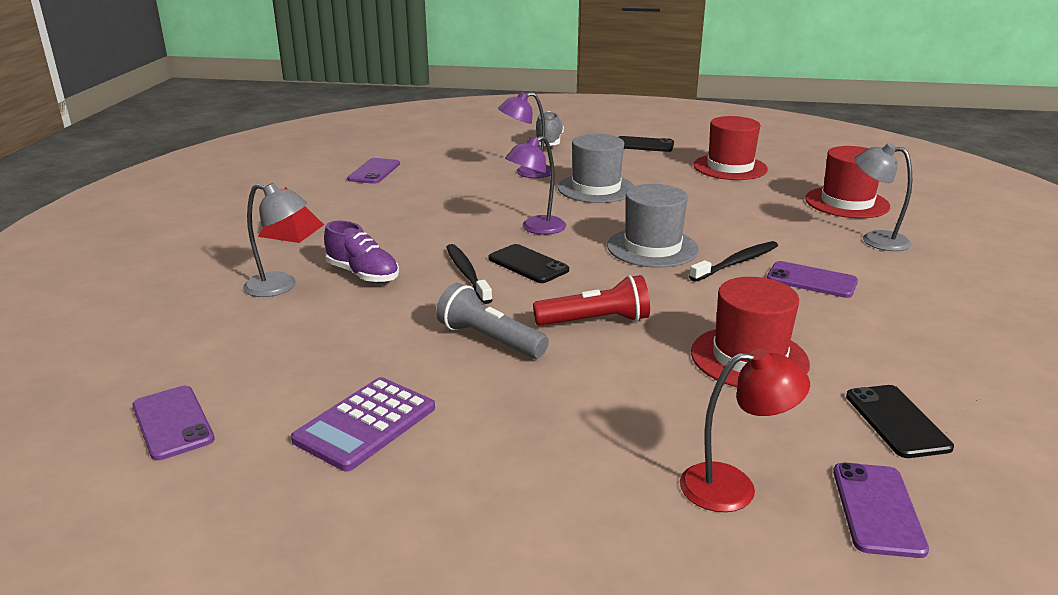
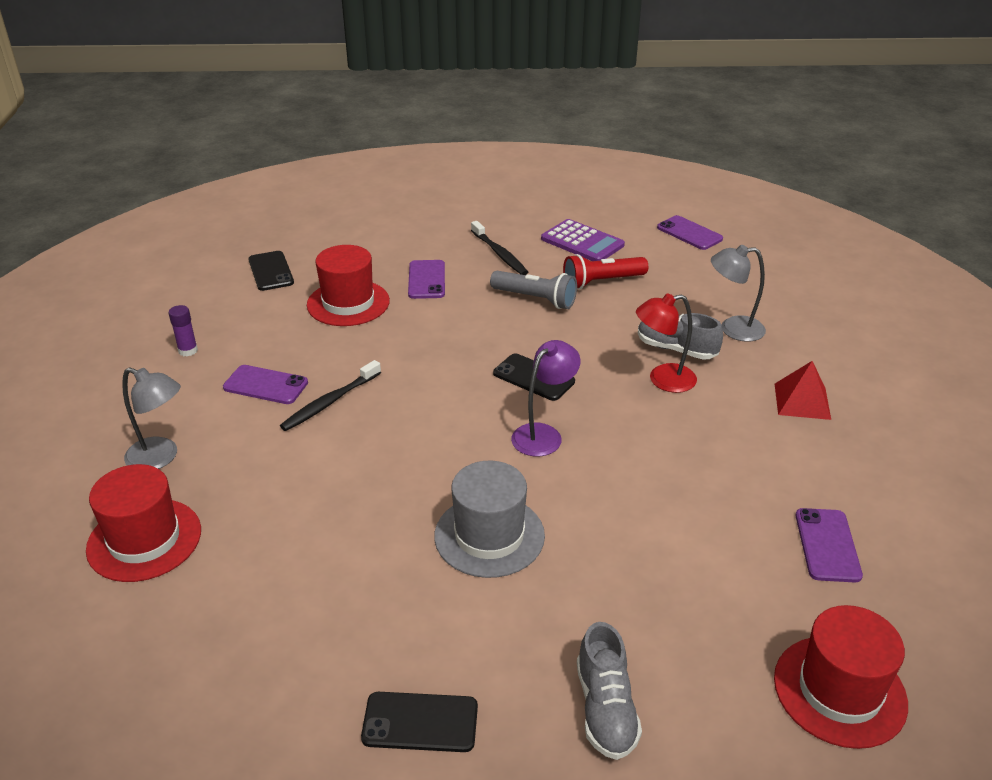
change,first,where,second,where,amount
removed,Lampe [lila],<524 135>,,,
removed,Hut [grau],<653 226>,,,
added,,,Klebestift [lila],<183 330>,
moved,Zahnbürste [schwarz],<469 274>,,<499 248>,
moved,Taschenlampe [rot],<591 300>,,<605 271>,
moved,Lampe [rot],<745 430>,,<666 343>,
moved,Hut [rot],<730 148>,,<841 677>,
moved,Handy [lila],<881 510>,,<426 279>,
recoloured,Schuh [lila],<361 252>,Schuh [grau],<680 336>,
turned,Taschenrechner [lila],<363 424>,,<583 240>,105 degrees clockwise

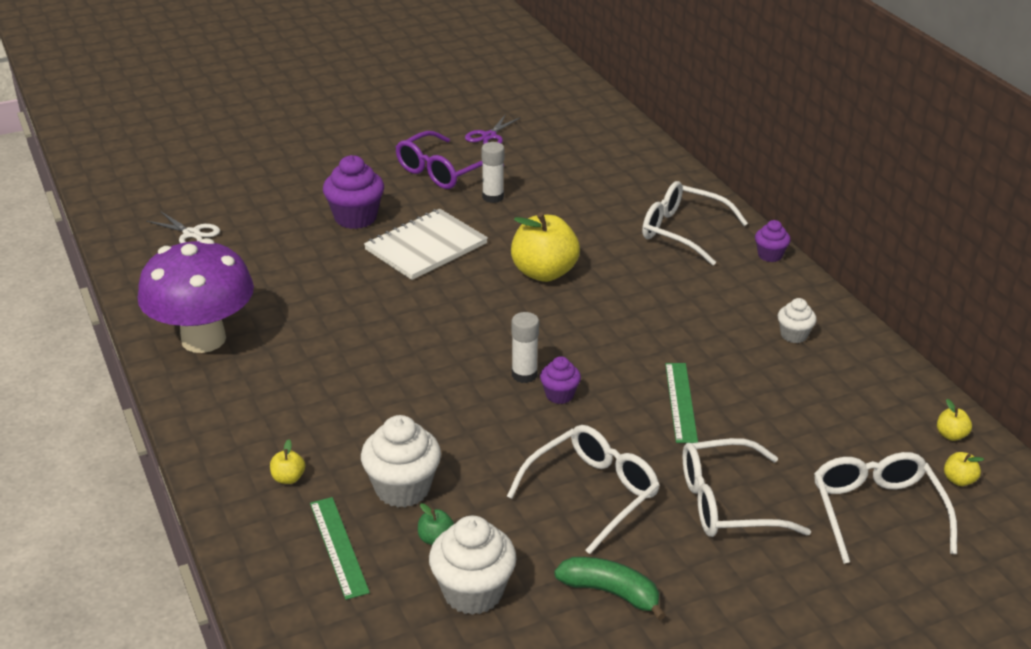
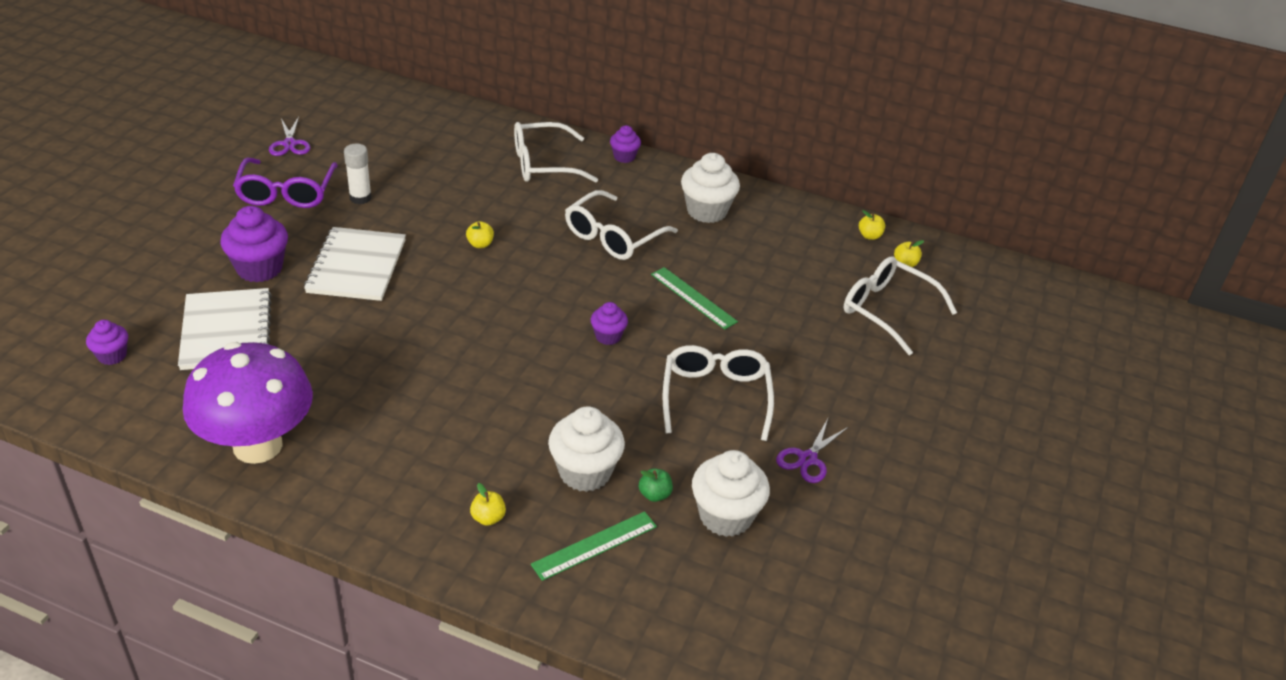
change,first,where,second,where,amount
removed,Klebestift [weiß],<525 347>,,,
added,,,Notizbuch [weiß],<225 329>,
moved,Brille [weiß],<747 487>,,<621 225>,
replaced,Schere [weiß],<183 227>,Muffin [lila],<107 342>,
replaced,Banane [grün],<610 588>,Schere [lila],<812 451>,
turned,Lineal [grün],<340 548>,,<594 546>,60 degrees counterclockwise
resized,Apfel [gelb],<545 247>,,<480 234>,x0.42
resized,Muffin [weiß],<797 320>,,<710 188>,x1.79

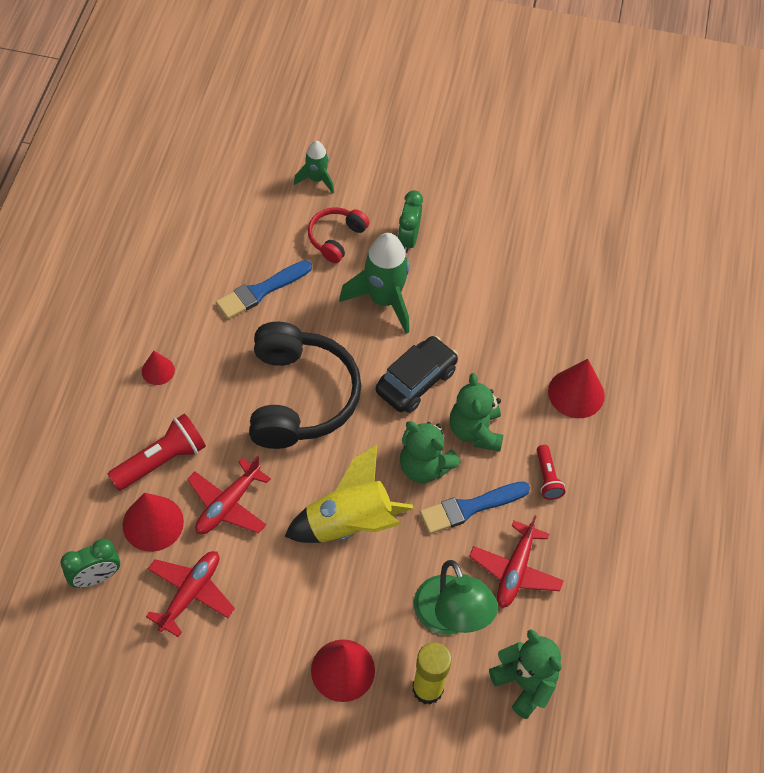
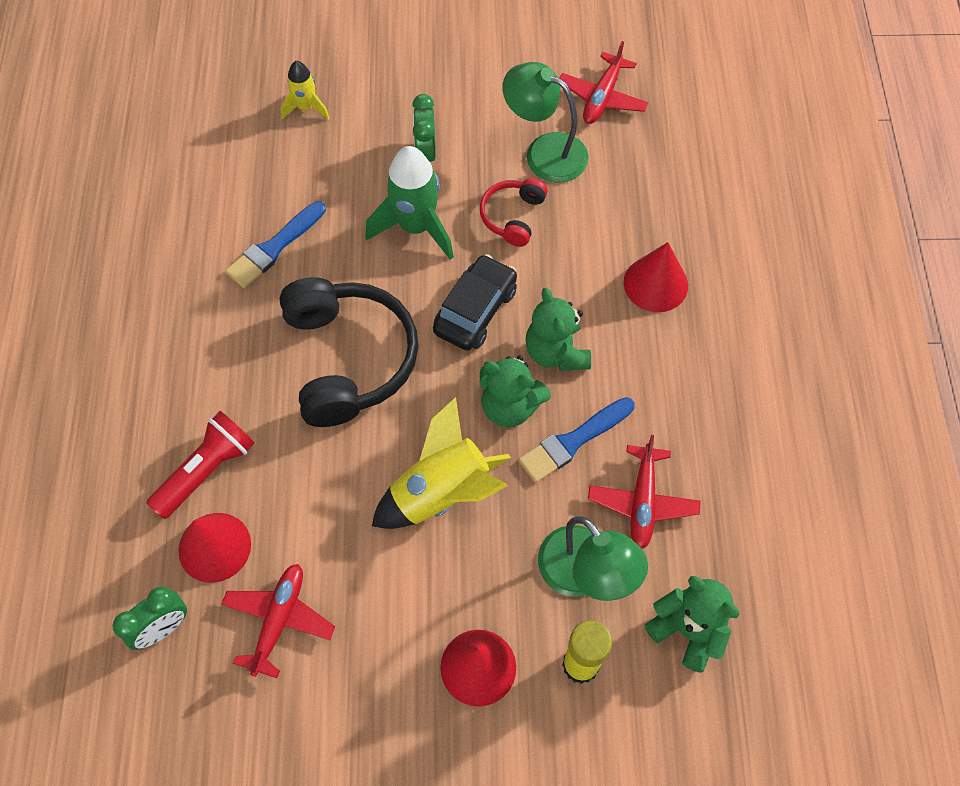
change,first,where,second,where,amount
removed,Kegel [rot],<158 368>,,,
removed,Taschenlampe [rot],<551 472>,,,
added,,,Lampe [grün],<545 122>,
moved,Flugzeug [rot],<229 495>,,<604 82>,
moved,Kopfhörer [rot],<338 235>,,<514 212>,
recoloured,Rakete [grün],<314 167>,Rakete [gelb],<305 90>,

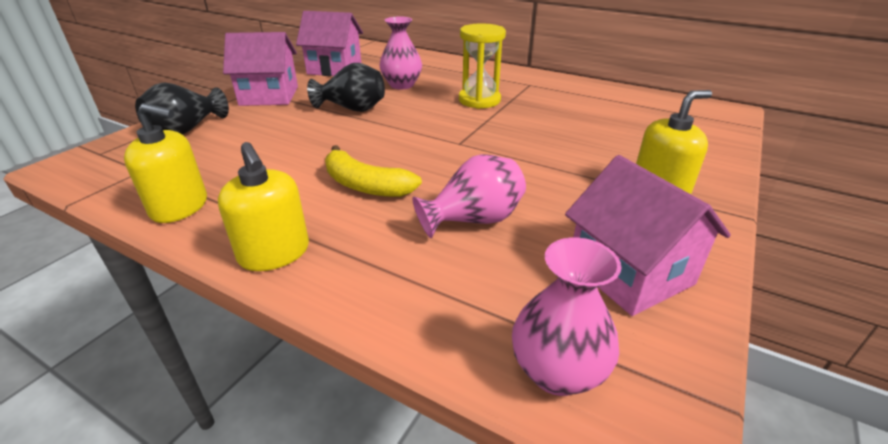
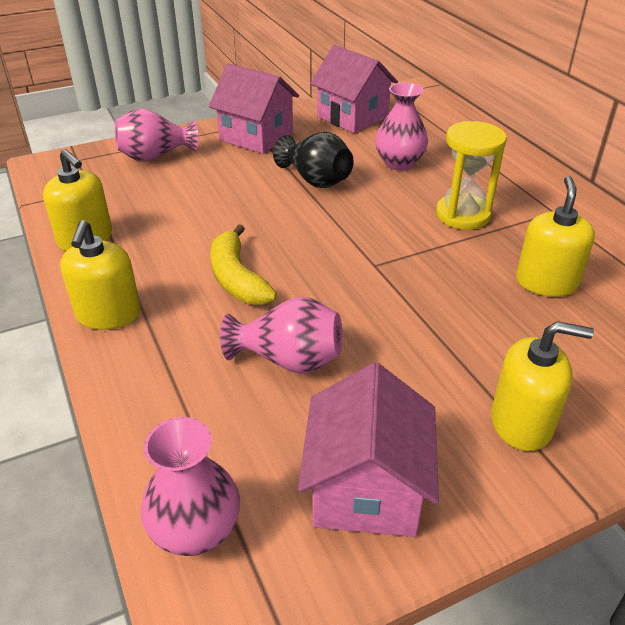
change,first,where,second,where,amount
added,,,Seifenspender [gelb],<555 236>,
recoloured,Vase [schwarz],<182 109>,Vase [rosa],<156 135>,

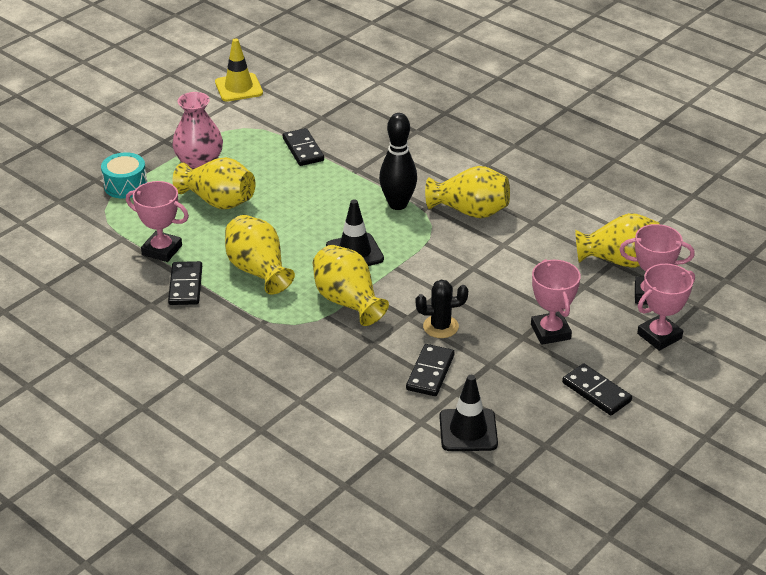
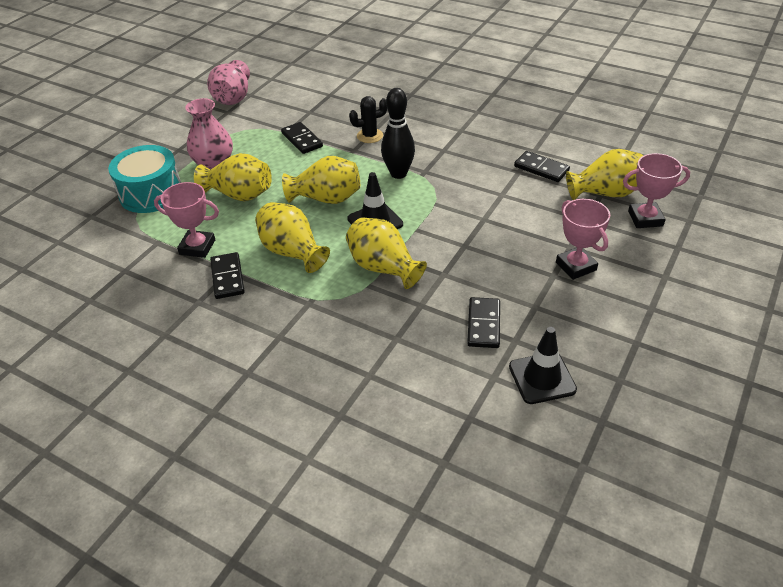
change,first,where,second,where,amount
removed,Pokal [rosa],<666 307>,,,
moved,Kaktus [schwarz],<442 309>,,<368 119>,
moved,Vase [gelb],<467 192>,,<321 180>,
moved,Dominostein [schwarz],<597 389>,,<542 166>,
replaced,Leitkegel [gelb],<239 70>,Vase [rosa],<228 82>,
resized,Trommel [türkis],<124 175>,,<144 179>,x1.58

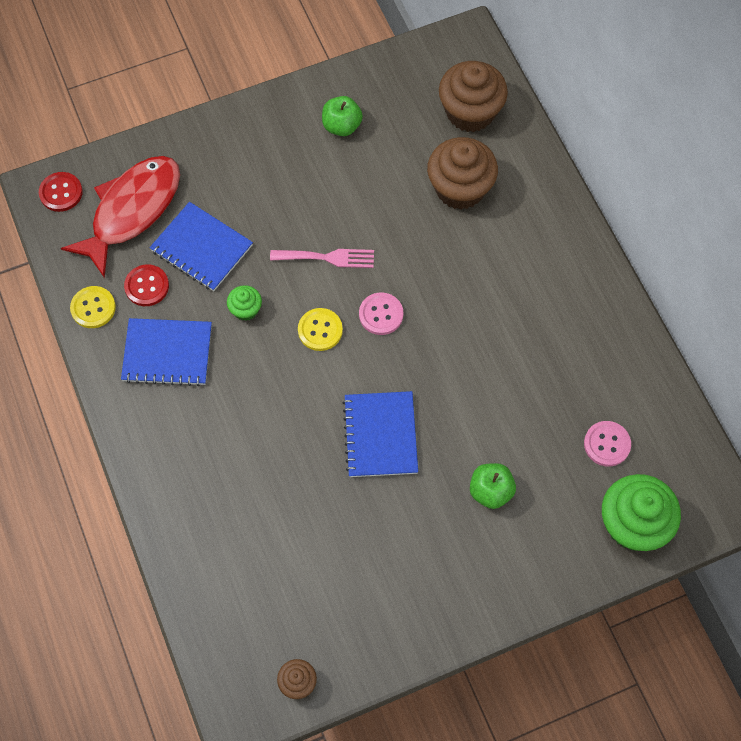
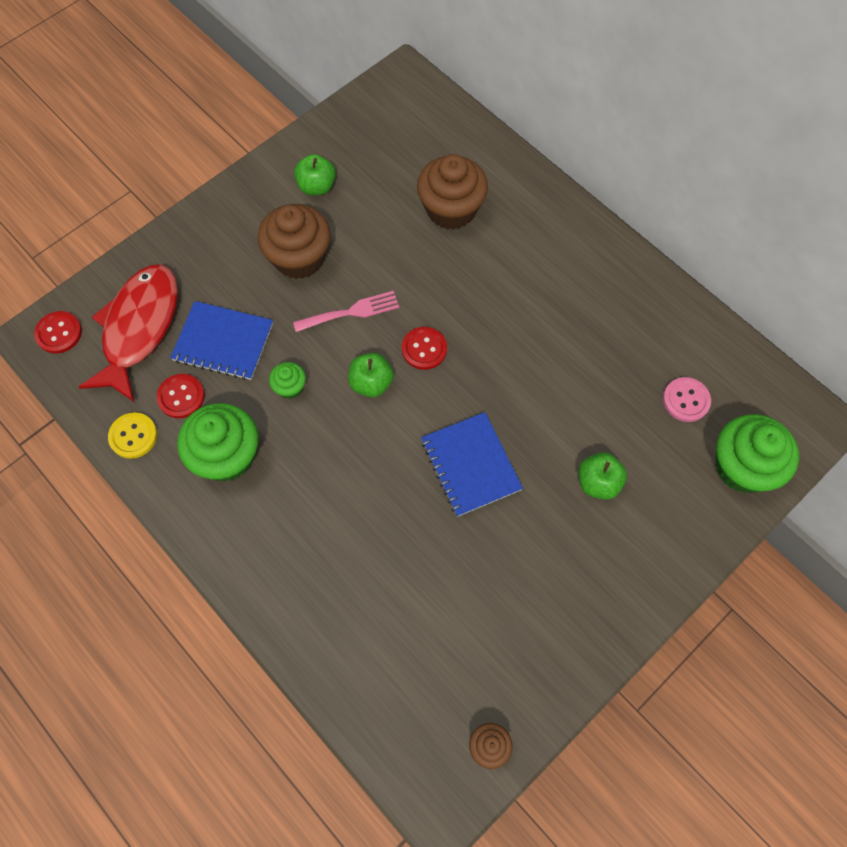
change,first,where,second,where,amount
moved,Muffin [braun],<473 96>,,<294 241>,
replaced,Notizbuch [blau],<166 352>,Muffin [grün],<218 442>,
replaced,Knopf [gelb],<320 329>,Apfel [grün],<371 375>,
recoloured,Knopf [rosa],<381 313>,Knopf [rot],<424 348>,

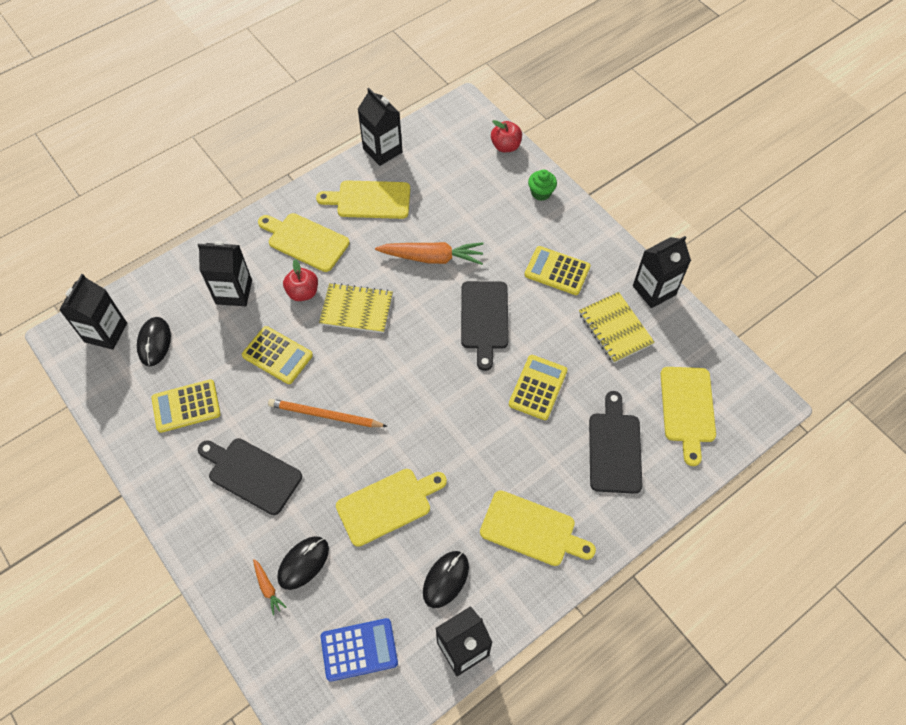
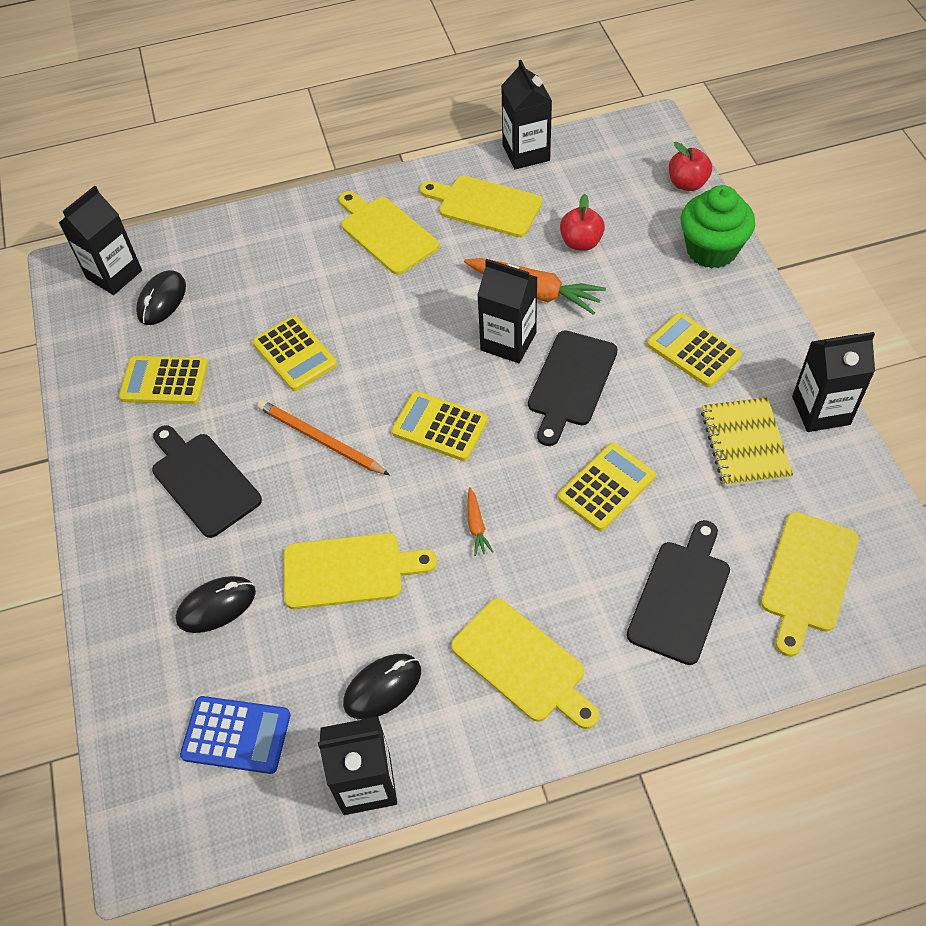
change,first,where,second,where,amount
removed,Notizbuch [gelb],<356 308>,,,
added,,,Taschenrechner [gelb],<439 426>,
moved,Getränkekarton [schwarz],<225 274>,,<507 311>,
moved,Karotte [orange],<270 587>,,<480 521>,
moved,Apfel [rot],<300 280>,,<582 222>,
resized,Muffin [grün],<542 185>,,<718 226>,x1.82

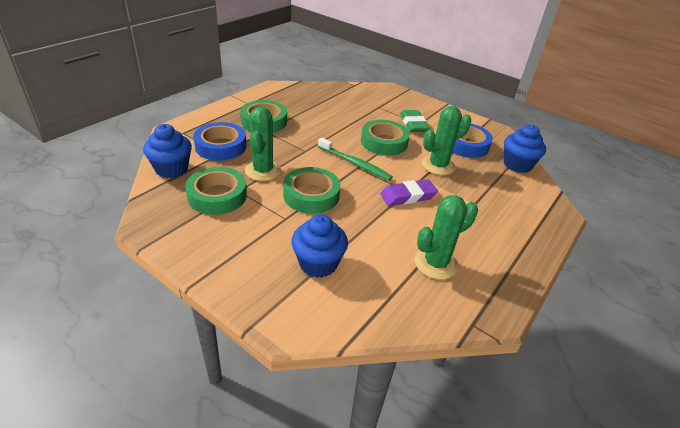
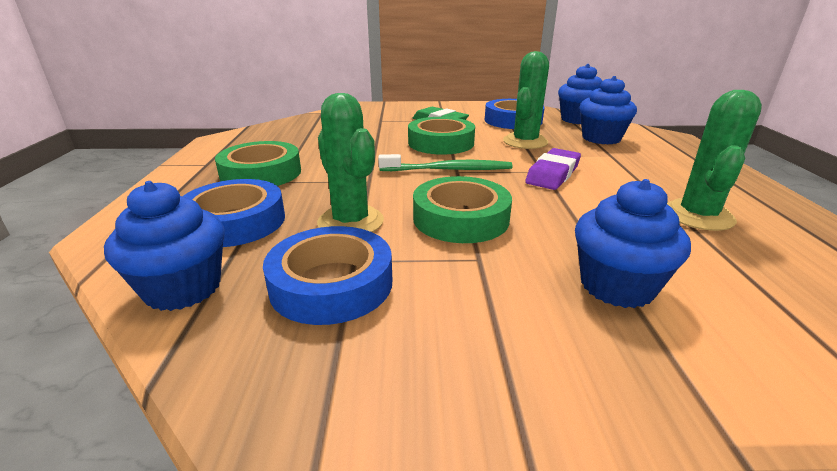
change,first,where,second,where,amount
added,,,Muffin [blau],<608 110>,
recoloured,Klebeband [grün],<216 191>,Klebeband [blau],<327 275>,

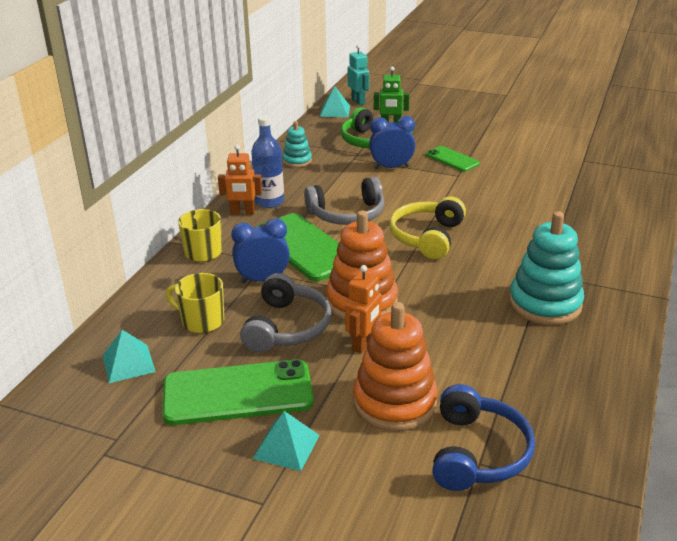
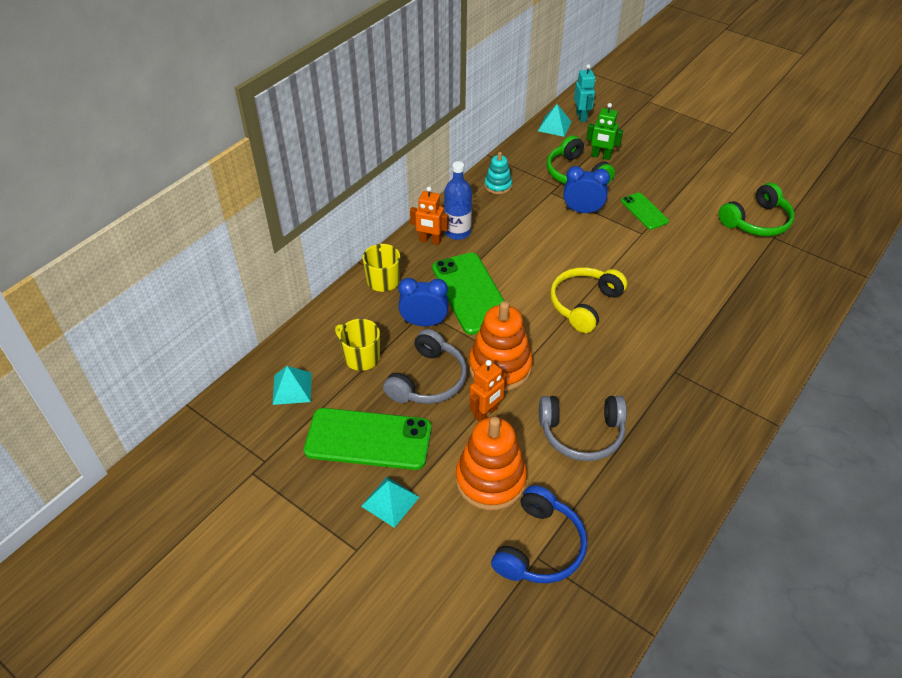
change,first,where,second,where,amount
removed,Stapelspielzeug [türkis],<546 268>,,,
added,,,Kopfhörer [grün],<757 209>,
moved,Kopfhörer [grau],<344 201>,,<583 428>,

